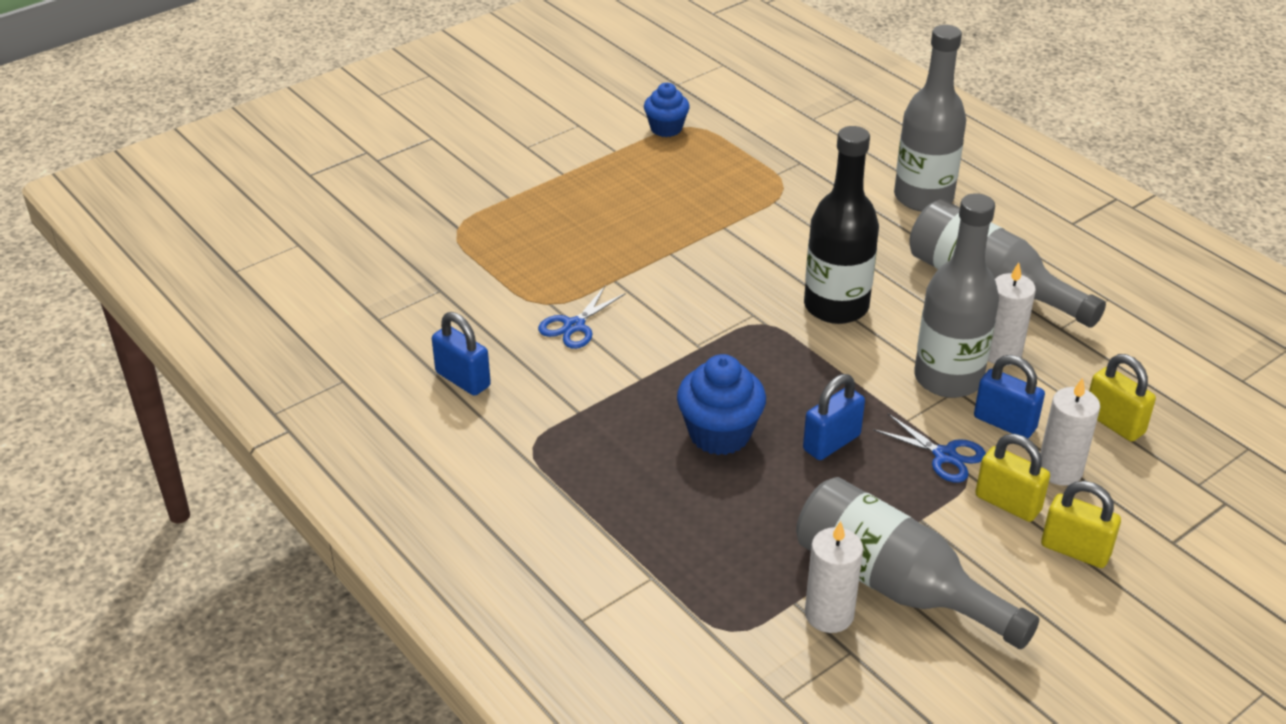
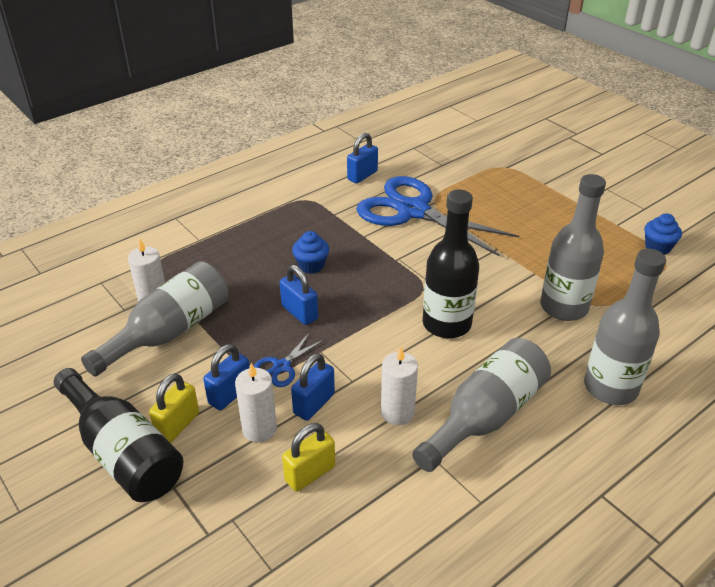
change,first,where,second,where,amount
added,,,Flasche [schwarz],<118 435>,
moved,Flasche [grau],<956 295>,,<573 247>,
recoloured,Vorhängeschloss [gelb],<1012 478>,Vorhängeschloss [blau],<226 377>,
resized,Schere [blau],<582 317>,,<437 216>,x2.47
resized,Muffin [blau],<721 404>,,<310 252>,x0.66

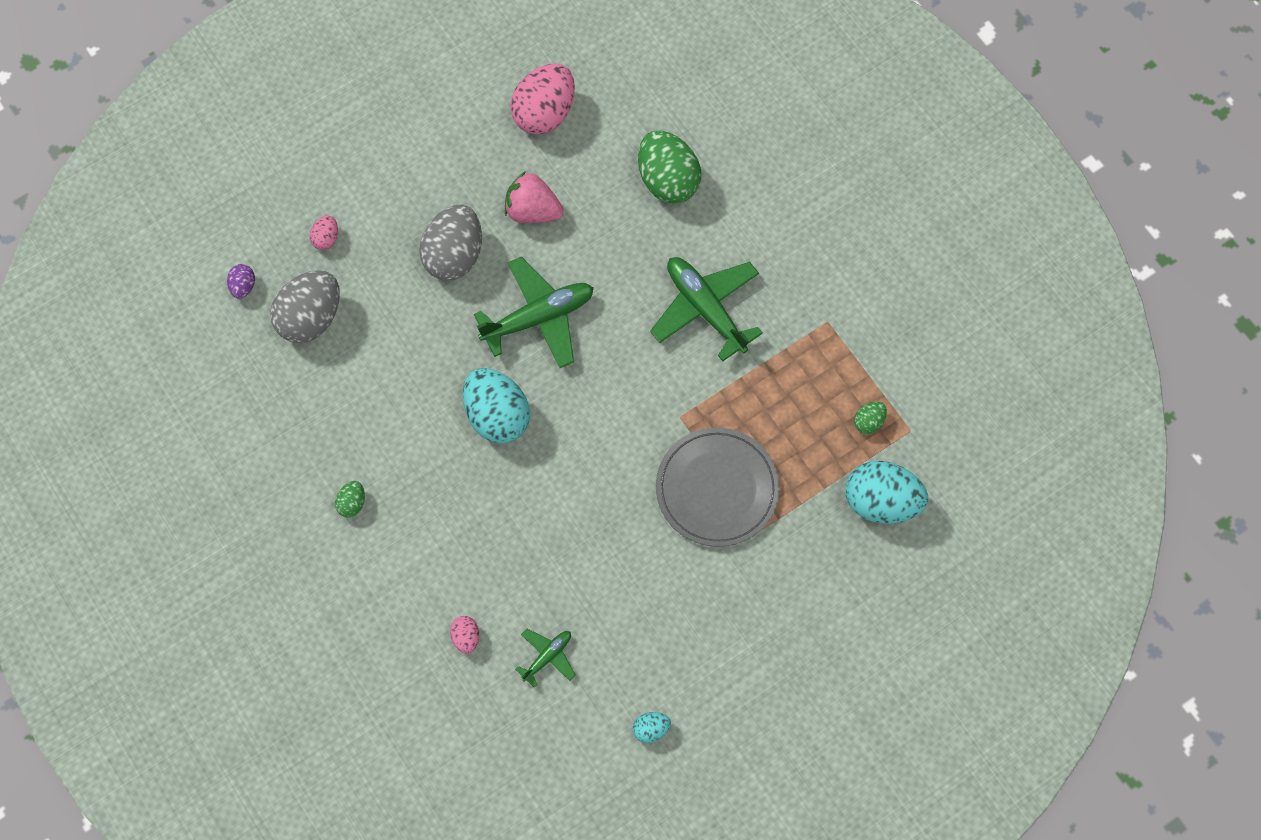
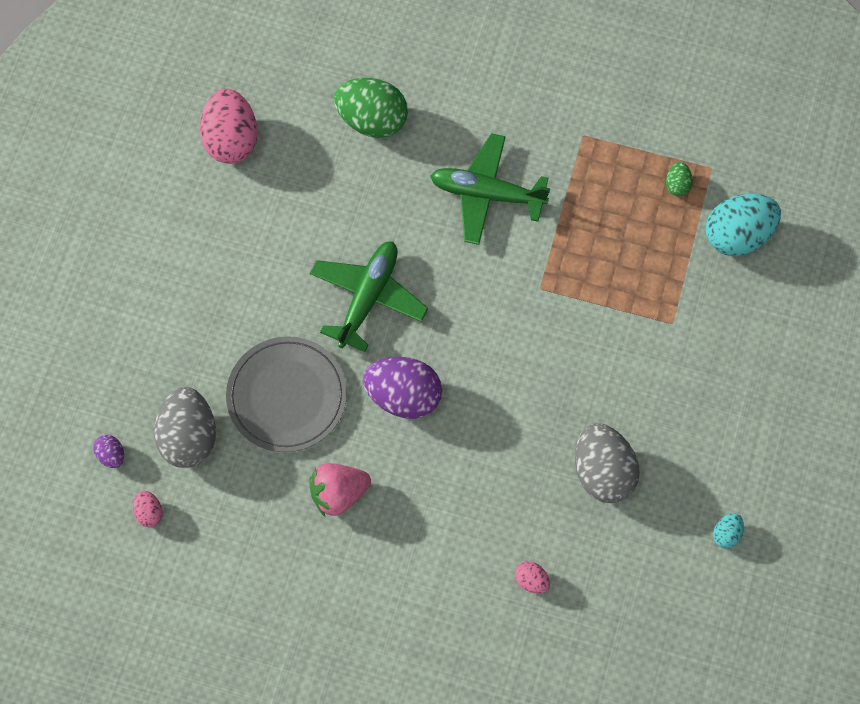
change,first,where,second,where,amount
removed,Ei [grün],<350 499>,,,
removed,Flugzeug [grün],<545 658>,,,
moved,Ei [rosa],<323 232>,,<148 509>,
moved,Ei [grau],<450 242>,,<607 463>,
moved,Erdbeere [rosa],<534 197>,,<340 490>,
moved,Teller [grau],<718 487>,,<286 394>,
recoloured,Ei [türkis],<496 406>,Ei [lila],<402 388>,

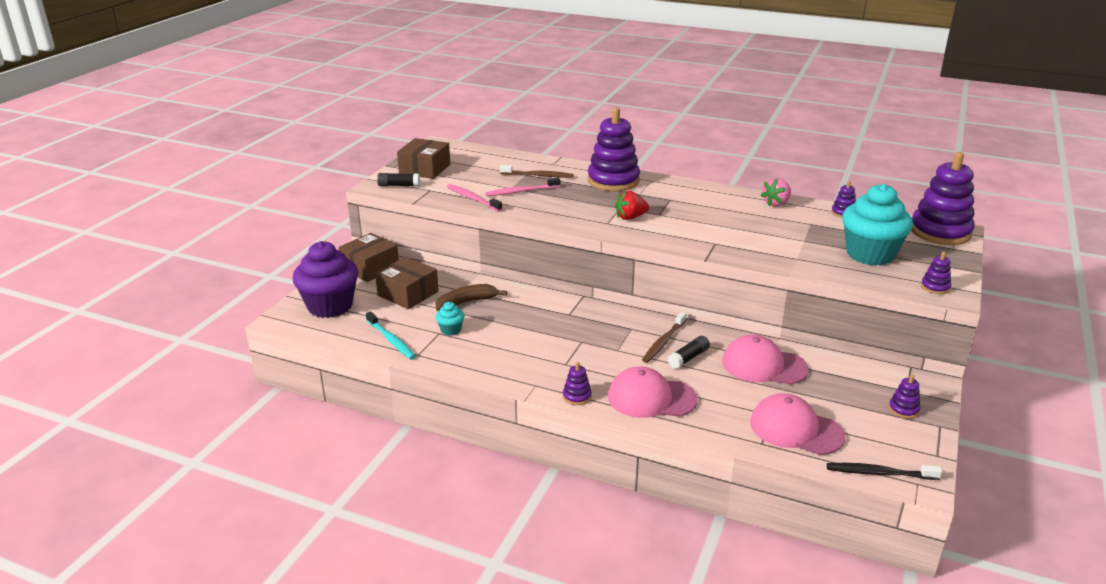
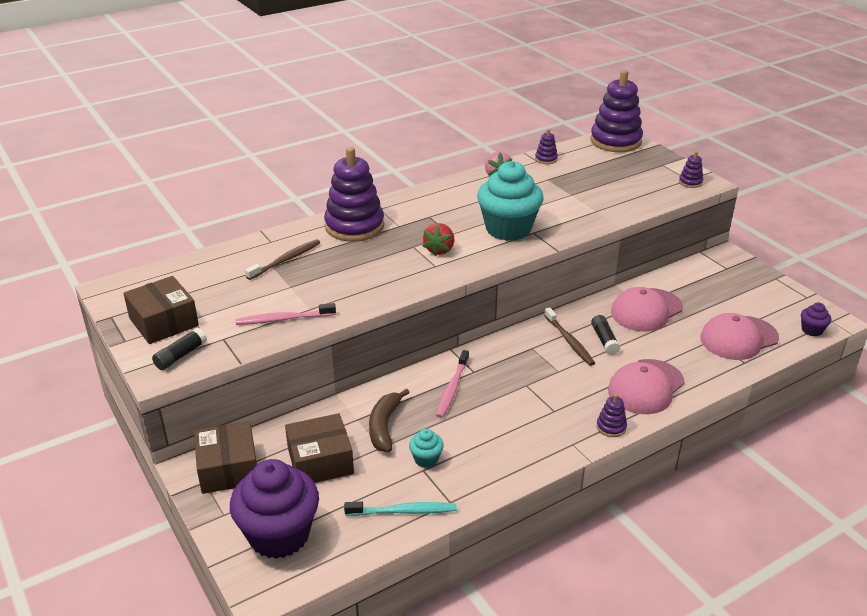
change,first,where,second,where,amount
removed,Stapelspielzeug [lila],<904 397>,,,
moved,Zahnbürste [rosa],<522 187>,,<452 384>,
moved,Muffin [türkis],<877 225>,,<510 201>,
replaced,Zahnbürste [schwarz],<884 471>,Muffin [lila],<816 319>,

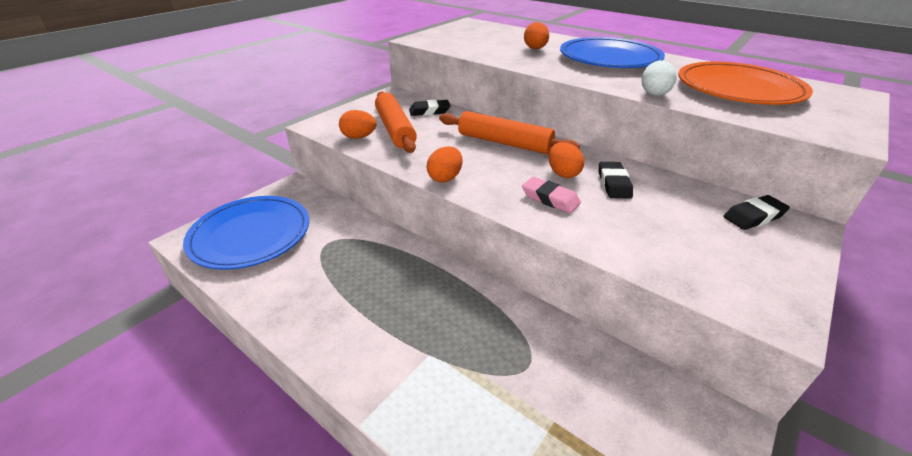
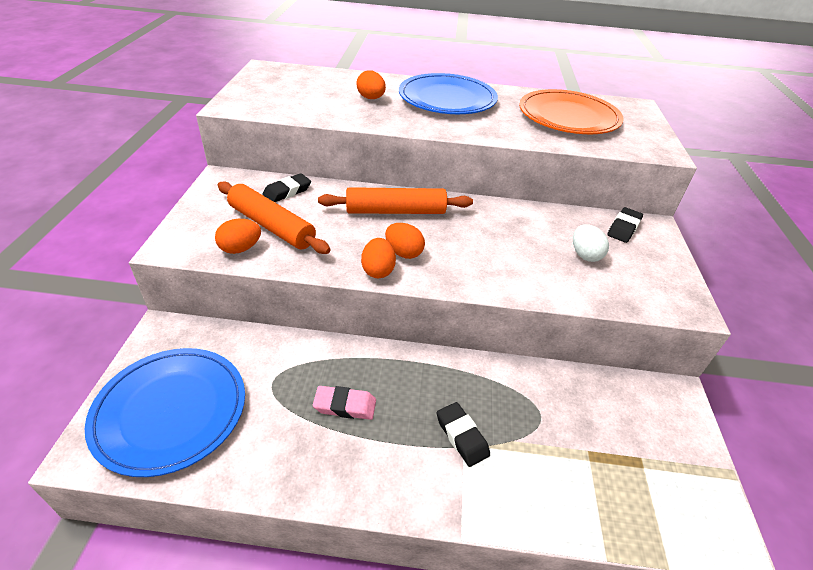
change,first,where,second,where,amount
moved,Radiergummi [rosa],<551 195>,,<344 403>,
moved,Ei [orange],<566 160>,,<405 241>,
moved,Radiergummi [schwarz],<616 180>,,<463 434>,
moved,Ei [weiß],<659 78>,,<591 243>,

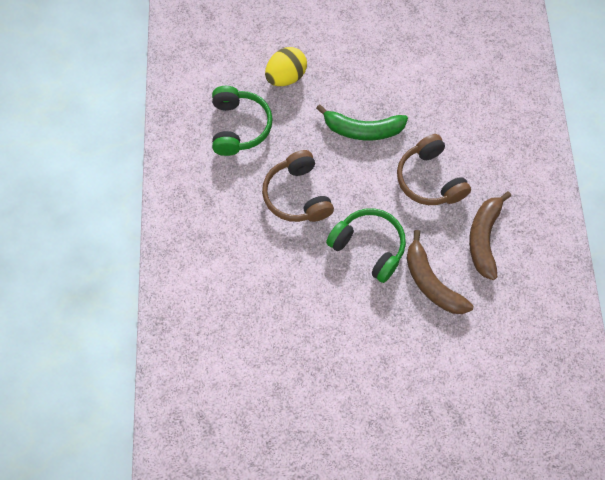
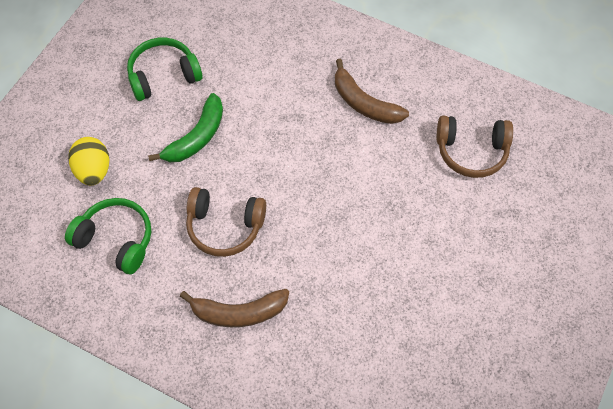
change,first,where,second,where,amount
moved,Kopfhörer [grün],<366 245>,,<165 69>,
moved,Kopfhörer [braun],<434 169>,,<475 147>,
moved,Banane [braun],<440 272>,,<234 308>,

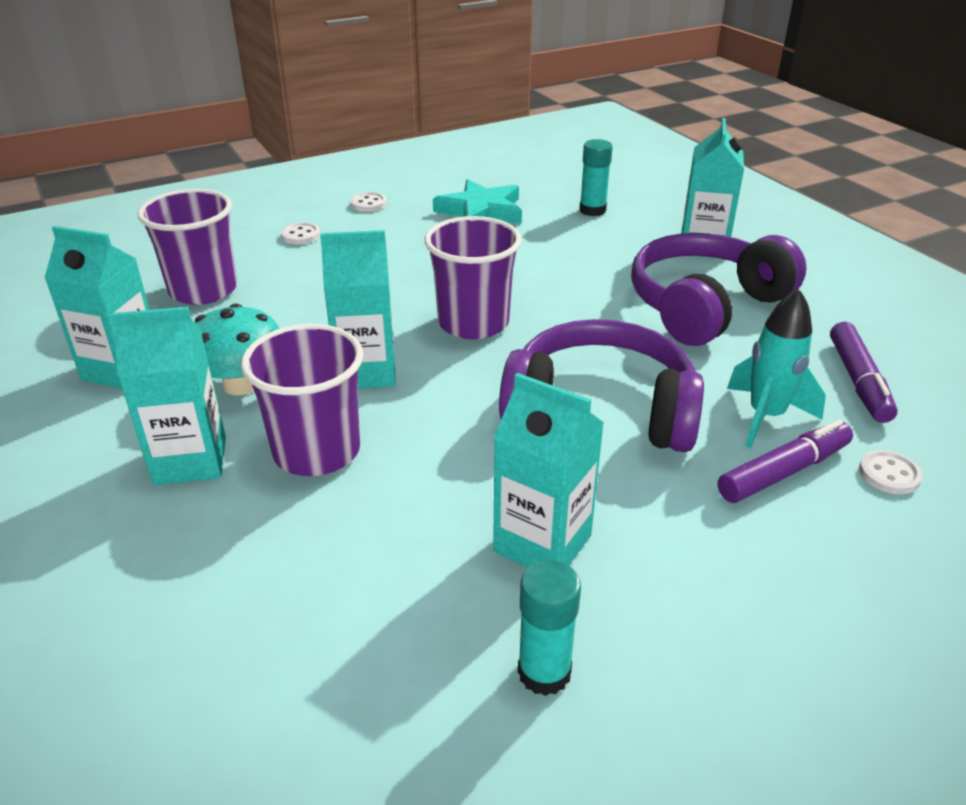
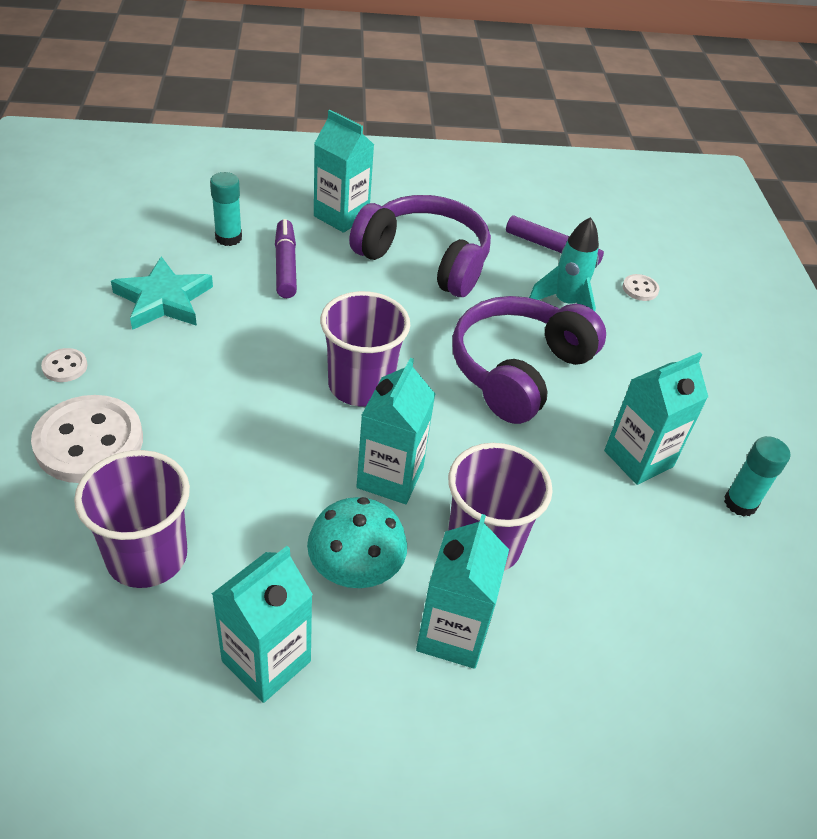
change,first,where,second,where,amount
moved,Filzstift [lila],<785 461>,,<286 258>,
turned,Kopfhörer [lila],<719 289>,,<420 246>,135 degrees clockwise
resized,Knopf [weiß],<300 233>,,<87 439>,x2.27

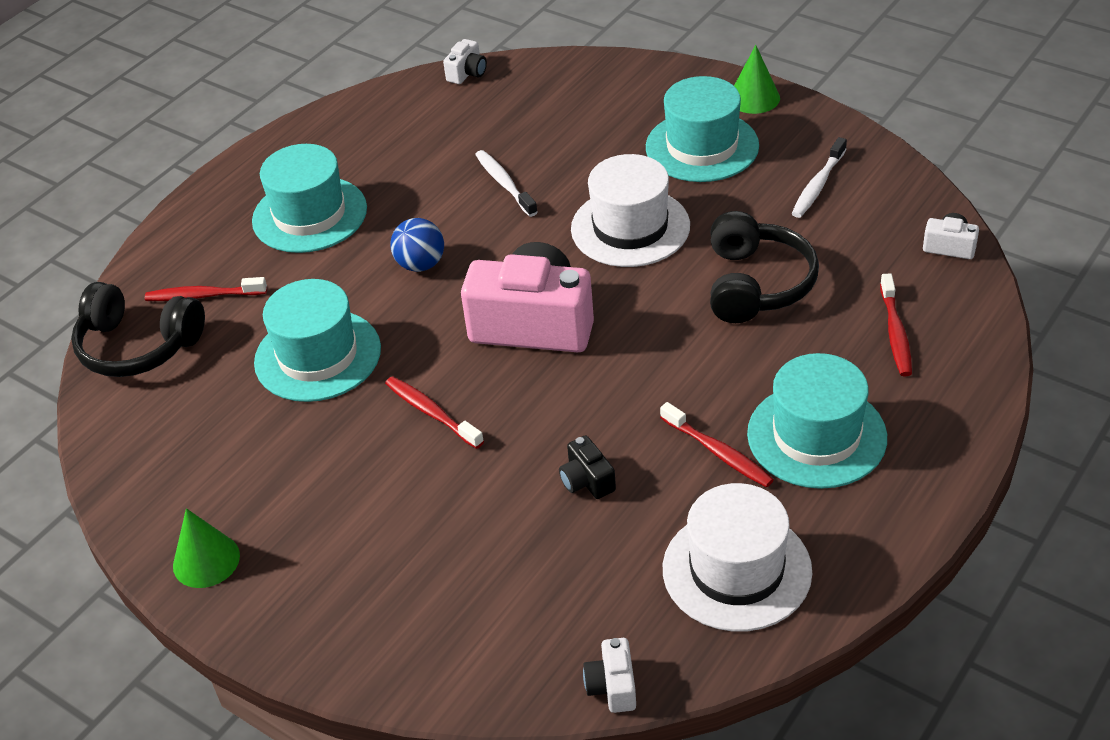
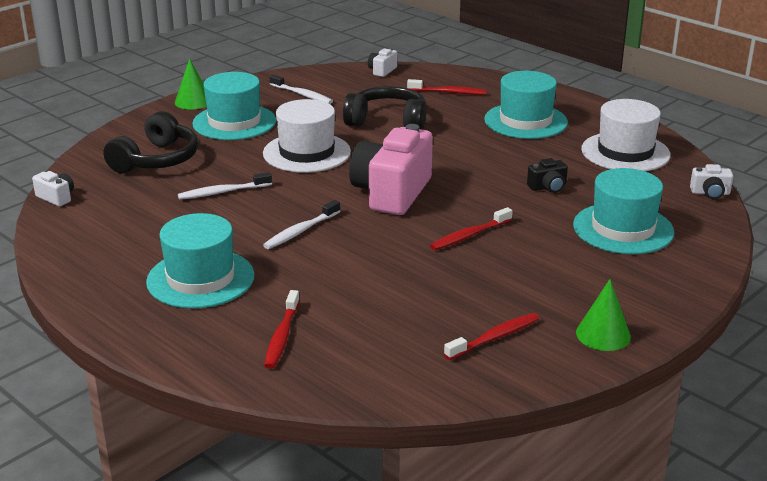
change,first,where,second,where,amount
moved,Kopfhörer [schwarz],<138 329>,,<150 142>,
moved,Hut [türkis],<317 340>,,<623 211>,
moved,Zahnbürste [rot],<717 444>,,<491 336>,
replaced,Ball [blau],<417 245>,Zahnbürste [weiß],<301 224>,

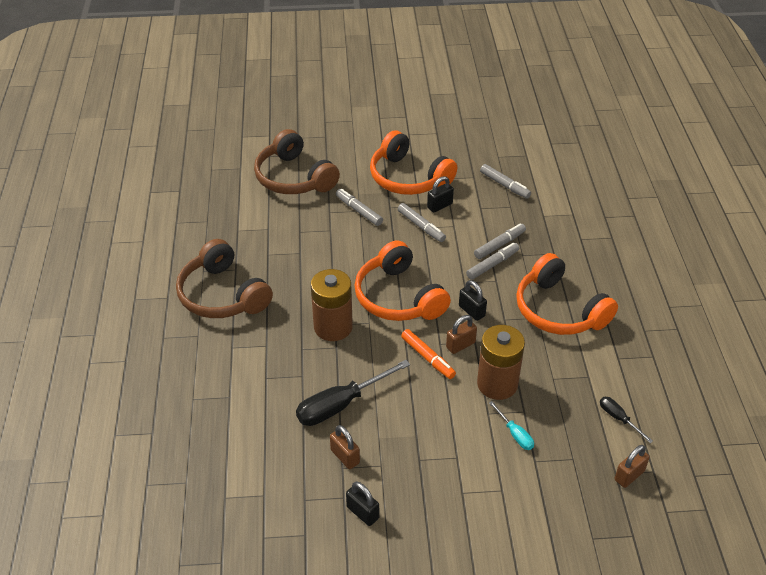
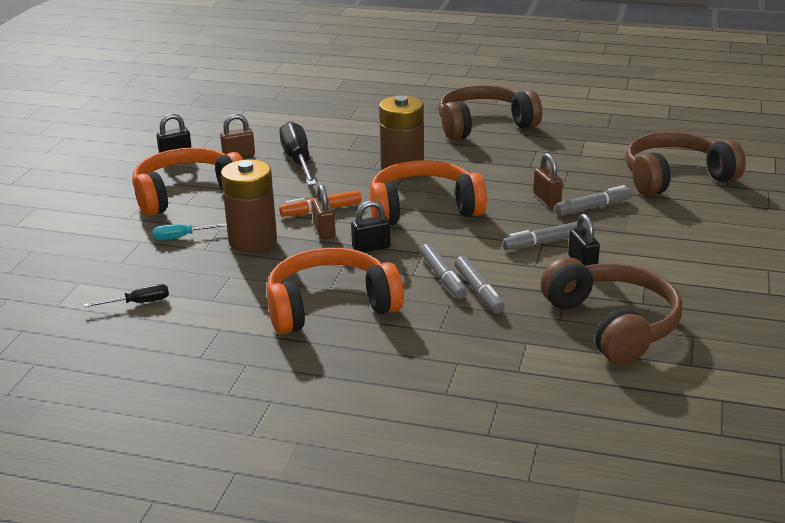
change,first,where,second,where,amount
moved,Kopfhörer [orange],<413 162>,,<187 182>,
moved,Vorhängeschloss [braun],<632 466>,,<548 179>,
replaced,Filzstift [grau],<505 181>,Kopfhörer [braun],<611 311>,

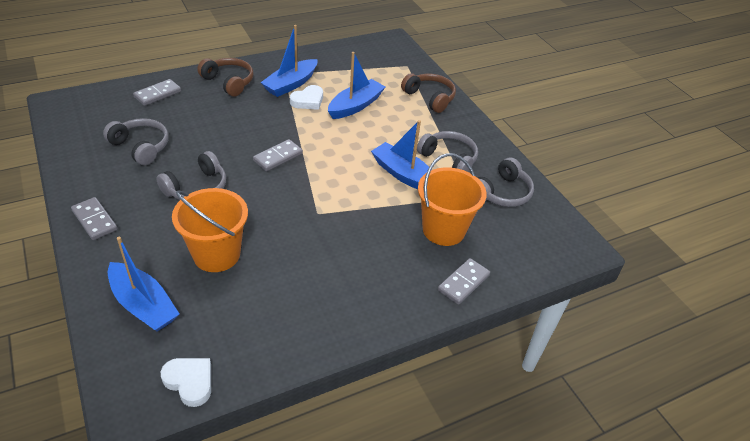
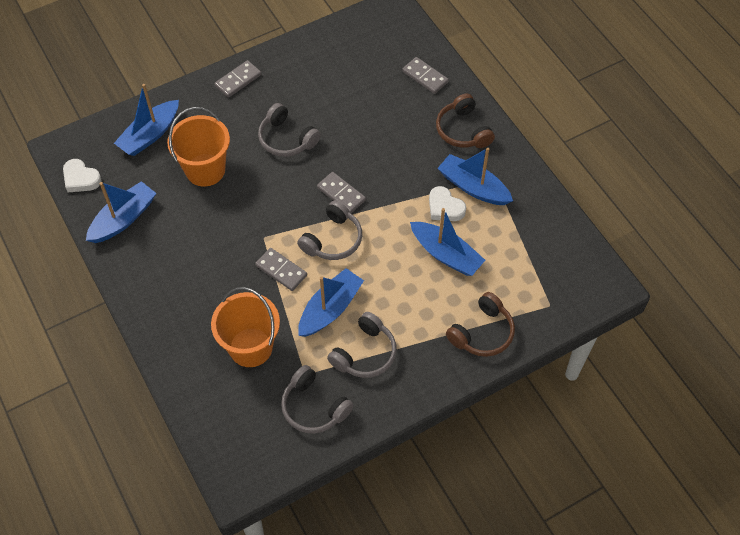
change,first,where,second,where,amount
added,,,Boot [blau],<121 212>,
moved,Kopfhörer [grau],<136 141>,,<329 230>,
moved,Dominostein [grau],<464 281>,,<281 269>,
turned,Herz [weiß],<186 382>,,<82 175>,90 degrees clockwise
turned,Kopfhörer [braun],<225 77>,,<465 120>,120 degrees clockwise

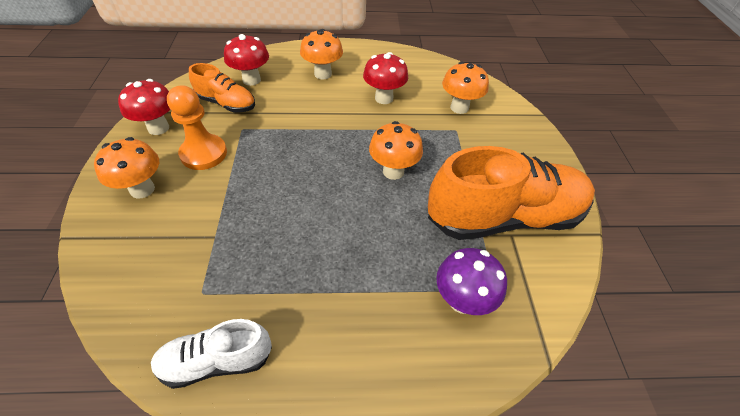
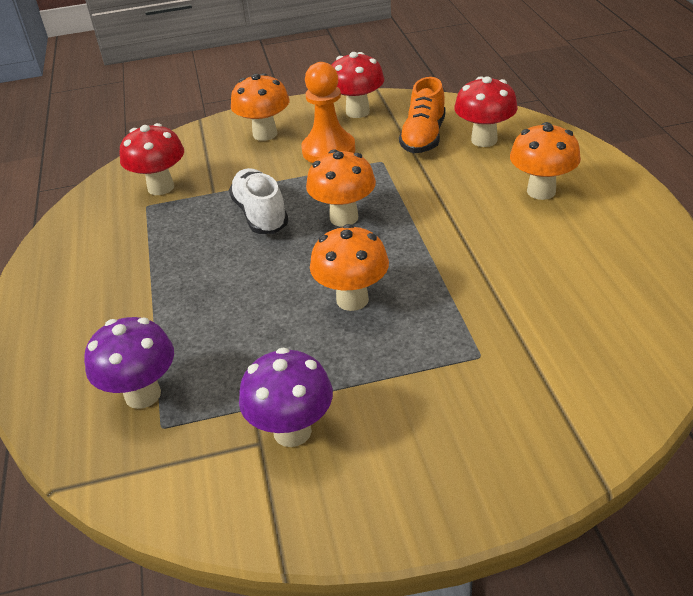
change,first,where,second,where,amount
moved,Schuh [weiß],<211 354>,,<259 201>,
moved,Pilz [rot],<385 78>,,<152 159>,
moved,Pilz [orange],<465 88>,,<341 188>,
replaced,Schuh [orange],<511 193>,Pilz [lila],<286 397>,

